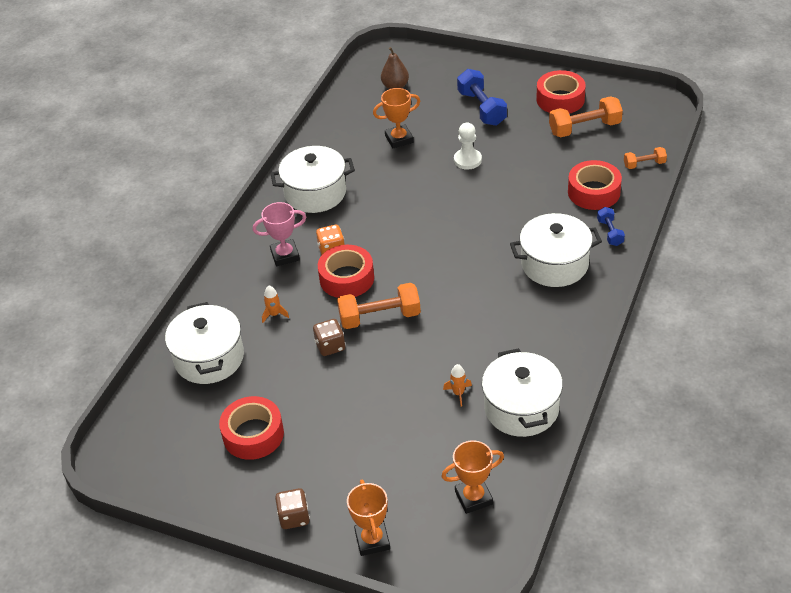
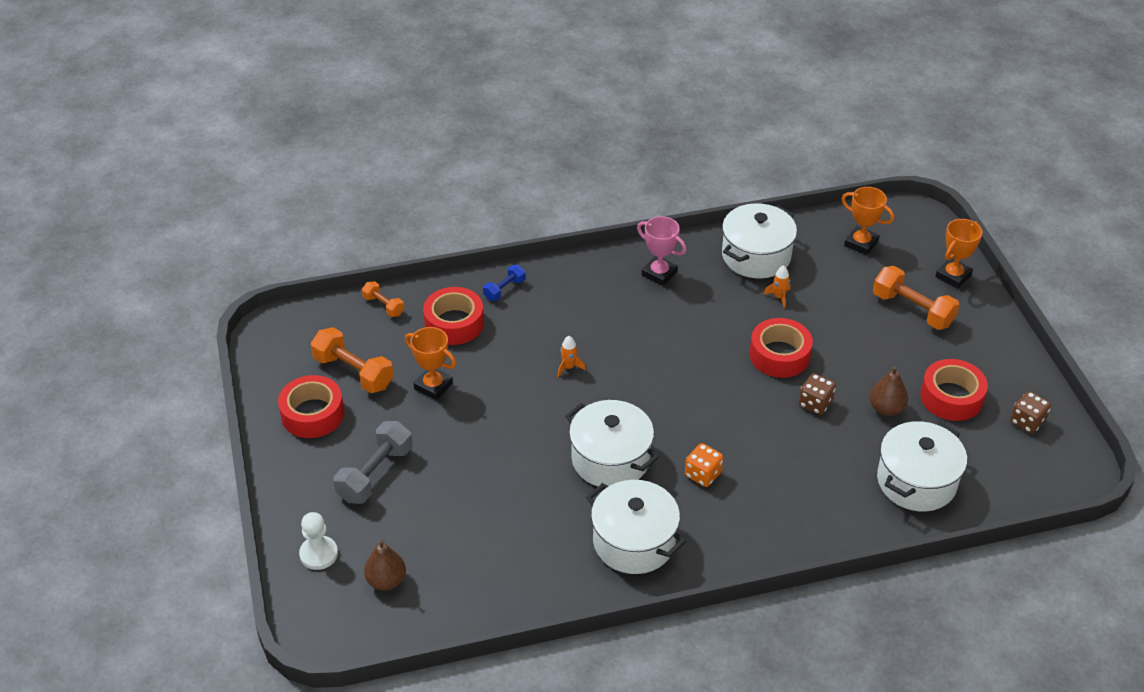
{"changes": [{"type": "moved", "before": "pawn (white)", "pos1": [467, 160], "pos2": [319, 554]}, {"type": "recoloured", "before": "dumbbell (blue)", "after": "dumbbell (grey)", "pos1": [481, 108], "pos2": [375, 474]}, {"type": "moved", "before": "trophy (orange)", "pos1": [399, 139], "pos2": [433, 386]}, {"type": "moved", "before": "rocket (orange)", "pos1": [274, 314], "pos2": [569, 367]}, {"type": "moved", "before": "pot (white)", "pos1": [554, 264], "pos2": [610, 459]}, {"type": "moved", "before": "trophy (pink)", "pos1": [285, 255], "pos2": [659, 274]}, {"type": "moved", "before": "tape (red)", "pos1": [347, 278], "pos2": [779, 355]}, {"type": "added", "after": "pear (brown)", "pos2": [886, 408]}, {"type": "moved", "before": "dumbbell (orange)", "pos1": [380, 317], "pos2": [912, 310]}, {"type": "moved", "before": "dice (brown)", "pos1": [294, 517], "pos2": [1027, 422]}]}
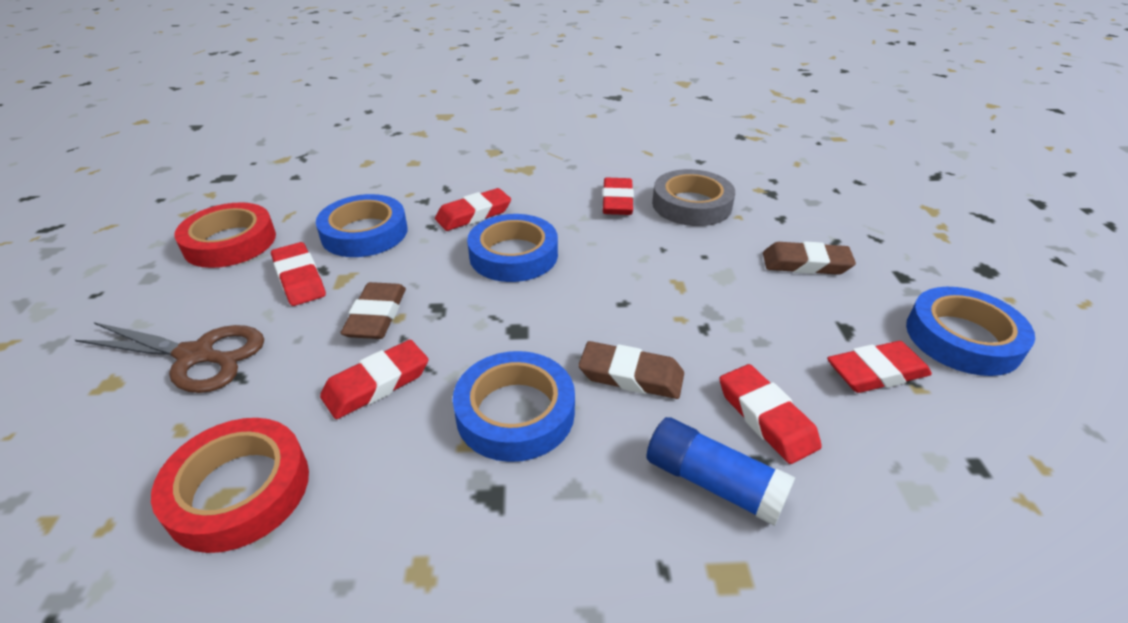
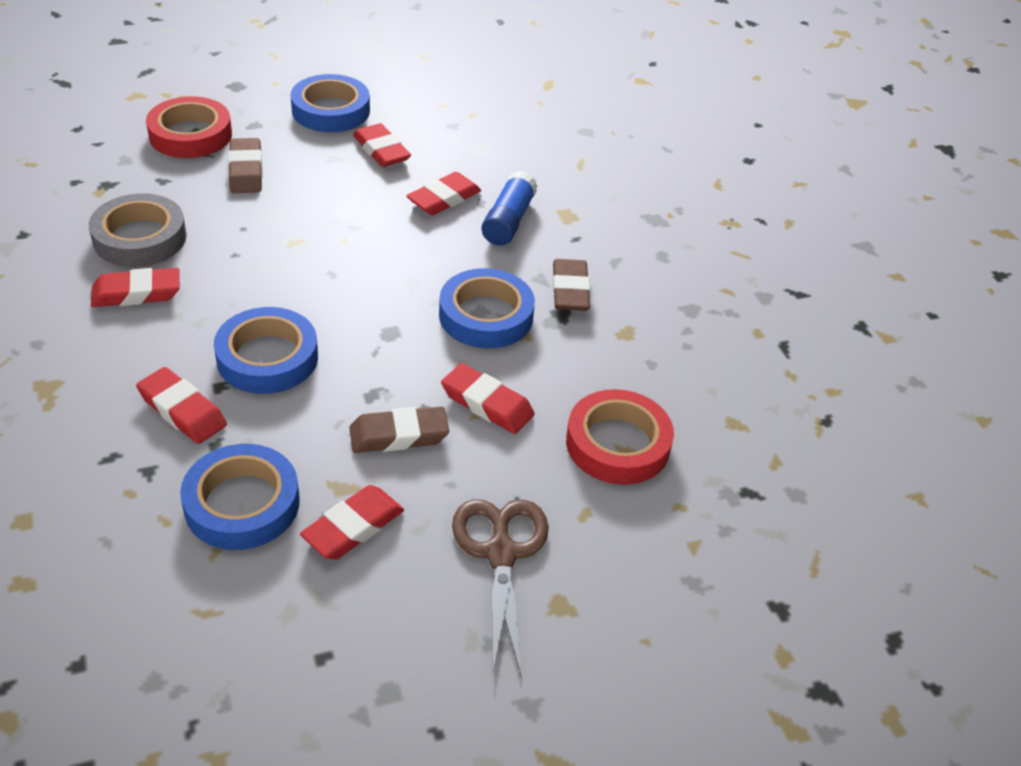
{"changes": [{"type": "moved", "before": "tape (red)", "pos1": [230, 242], "pos2": [190, 135]}, {"type": "moved", "before": "eraser (brown)", "pos1": [631, 376], "pos2": [570, 290]}]}
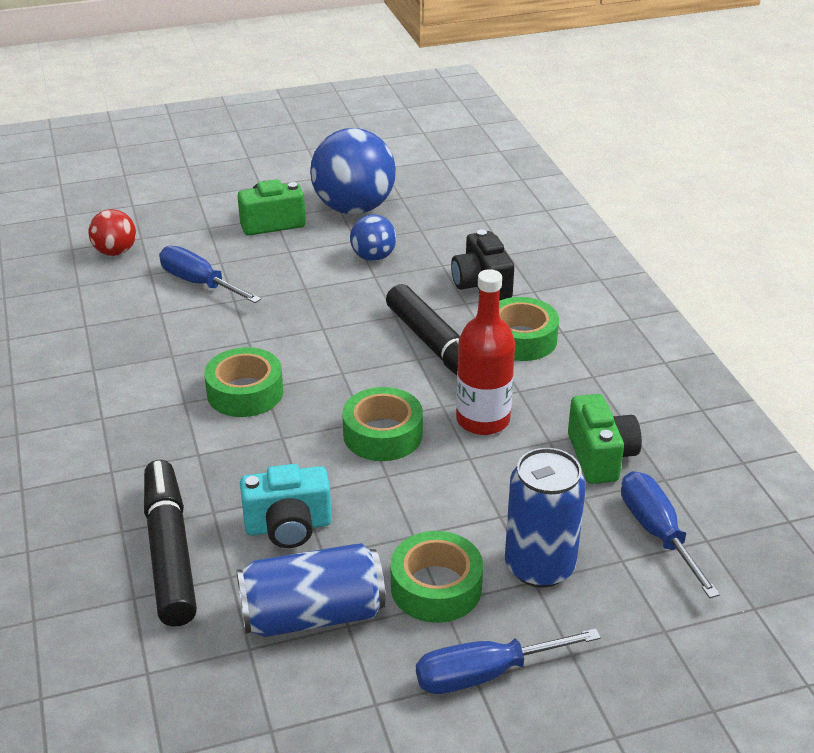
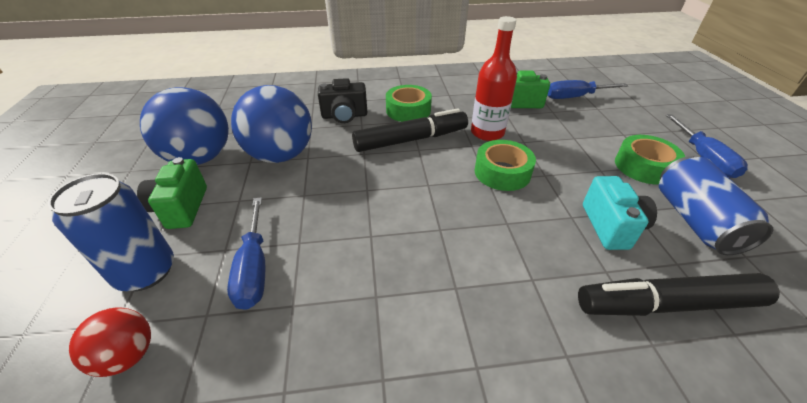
{"changes": [{"type": "moved", "before": "can (blue)", "pos1": [539, 566], "pos2": [146, 272]}, {"type": "turned", "before": "screwdriver (blue)", "pos1": [199, 283], "pos2": [254, 268], "turn": -60}, {"type": "resized", "before": "ball (blue)", "pos1": [373, 257], "pos2": [281, 155], "scale": 1.92}, {"type": "removed", "before": "tape (green)", "pos1": [245, 392]}]}
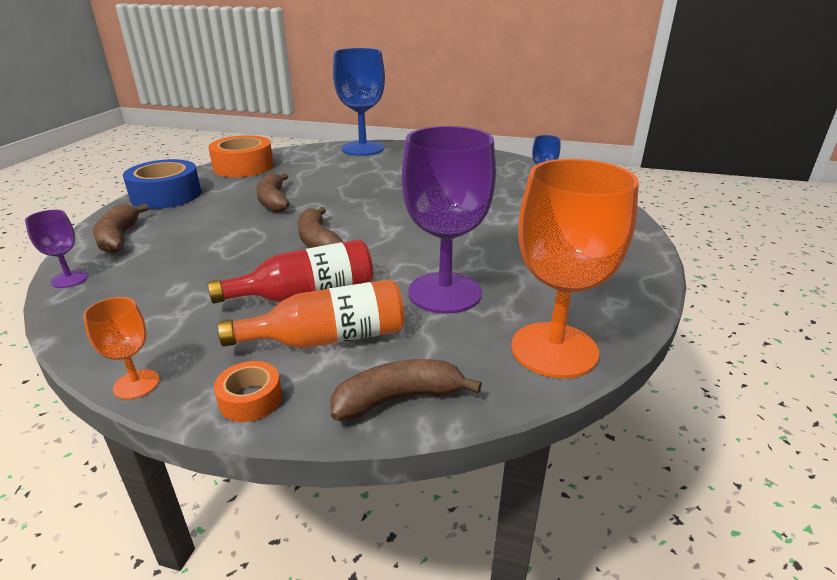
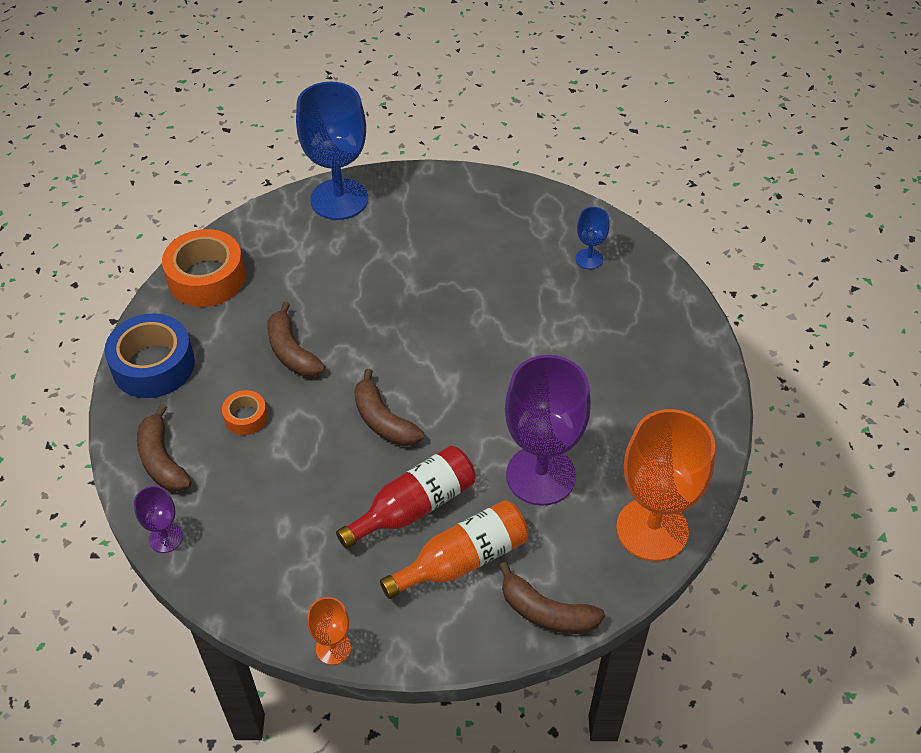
{"changes": [{"type": "moved", "before": "tape (orange)", "pos1": [250, 399], "pos2": [246, 417]}, {"type": "turned", "before": "banana (brown)", "pos1": [398, 399], "pos2": [546, 612], "turn": -120}]}
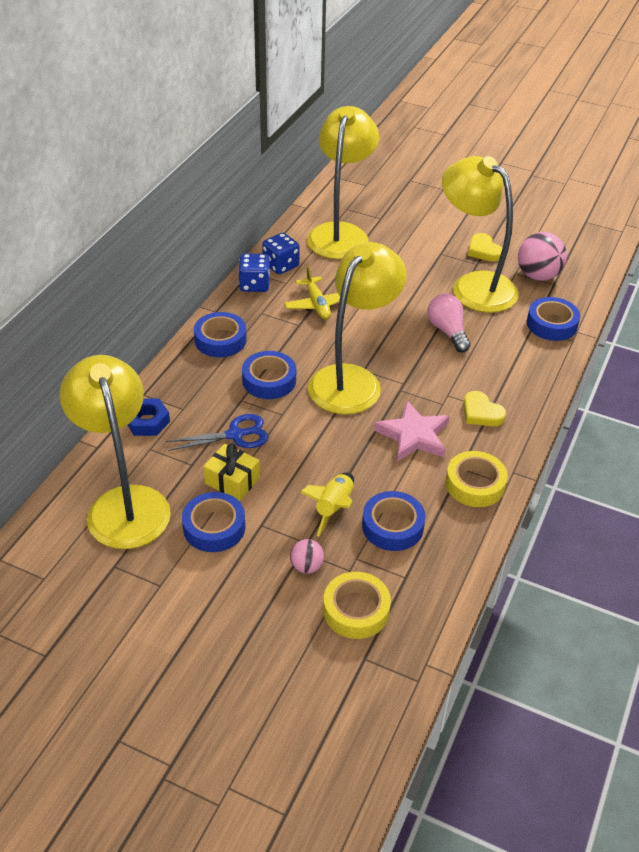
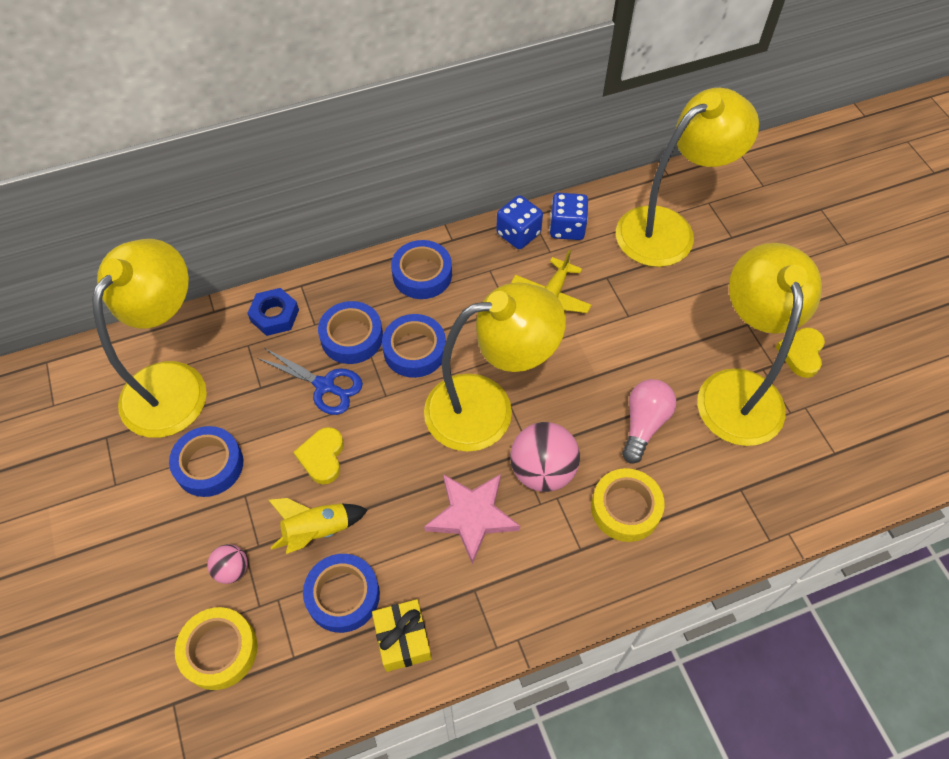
{"changes": [{"type": "moved", "before": "heart (yellow)", "pos1": [481, 413], "pos2": [322, 457]}, {"type": "moved", "before": "tape (blue)", "pos1": [551, 324], "pos2": [351, 337]}, {"type": "moved", "before": "gift (yellow)", "pos1": [232, 481], "pos2": [403, 639]}, {"type": "moved", "before": "ball (pink)", "pos1": [538, 275], "pos2": [542, 470]}, {"type": "moved", "before": "tape (yellow)", "pos1": [475, 484], "pos2": [625, 508]}]}
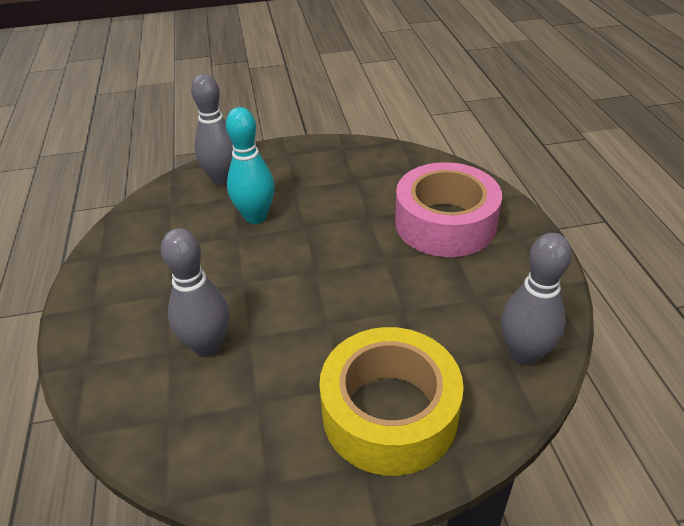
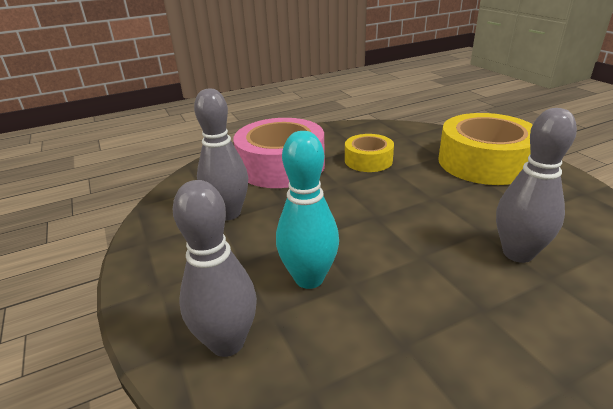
{"changes": [{"type": "moved", "before": "bowling pin (grey)", "pos1": [524, 354], "pos2": [228, 213]}, {"type": "added", "after": "tape (yellow)", "pos2": [368, 160]}]}
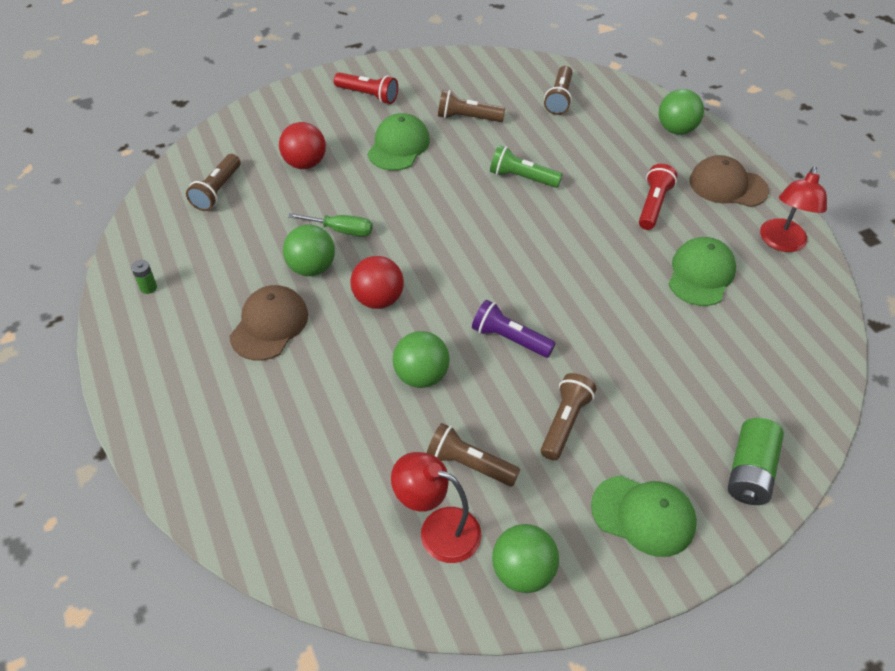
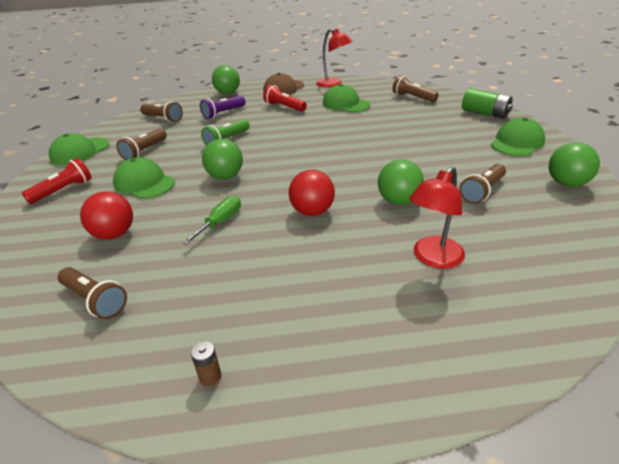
{"changes": [{"type": "added", "after": "cap (green)", "pos2": [80, 151]}, {"type": "recoloured", "before": "battery (green)", "after": "battery (brown)", "pos1": [148, 287], "pos2": [210, 377]}, {"type": "moved", "before": "flashlight (purple)", "pos1": [509, 339], "pos2": [223, 113]}, {"type": "moved", "before": "ball (green)", "pos1": [311, 267], "pos2": [225, 176]}, {"type": "moved", "before": "flashlight (brown)", "pos1": [564, 422], "pos2": [412, 97]}, {"type": "moved", "before": "lamp (red)", "pos1": [438, 529], "pos2": [433, 258]}, {"type": "removed", "before": "cap (brown)", "pos1": [269, 325]}]}
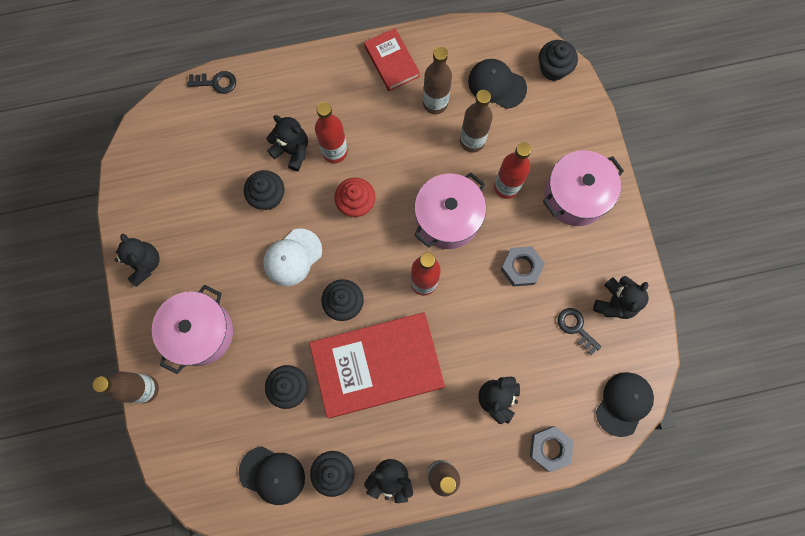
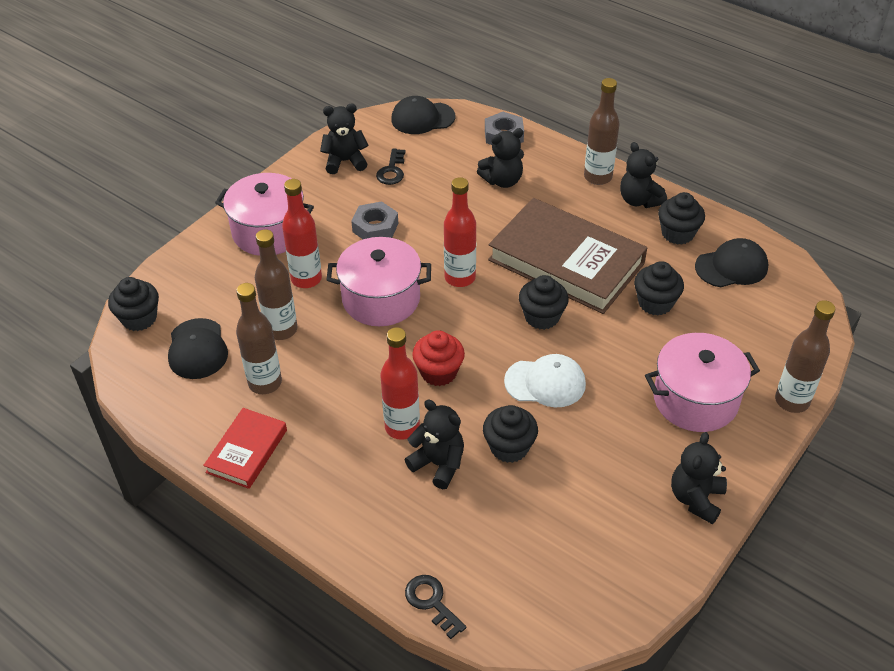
{"changes": [{"type": "turned", "before": "teddy bear (black)", "pos1": [292, 150], "pos2": [438, 464], "turn": 135}, {"type": "recoloured", "before": "book (red)", "after": "book (brown)", "pos1": [377, 366], "pos2": [566, 261]}, {"type": "turned", "before": "cap (black)", "pos1": [272, 475], "pos2": [731, 267], "turn": 90}]}
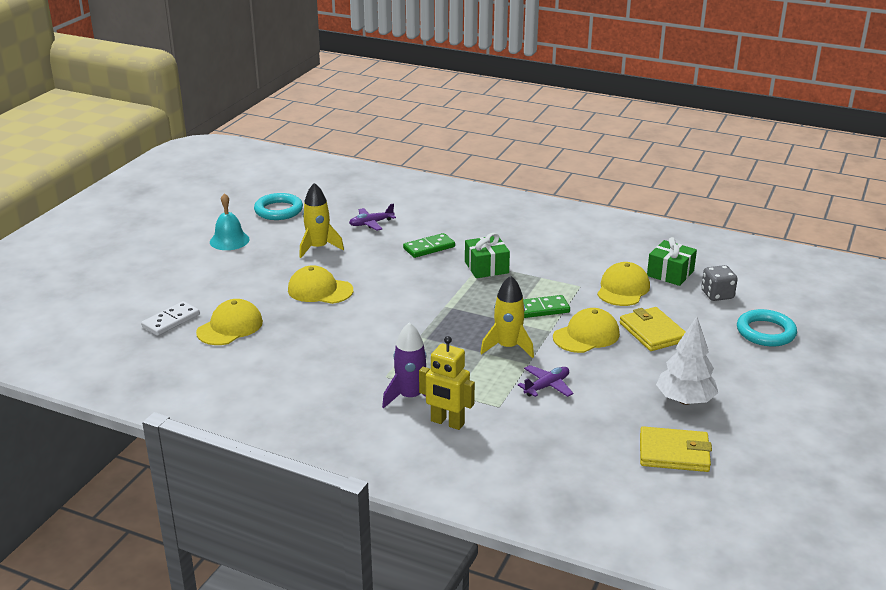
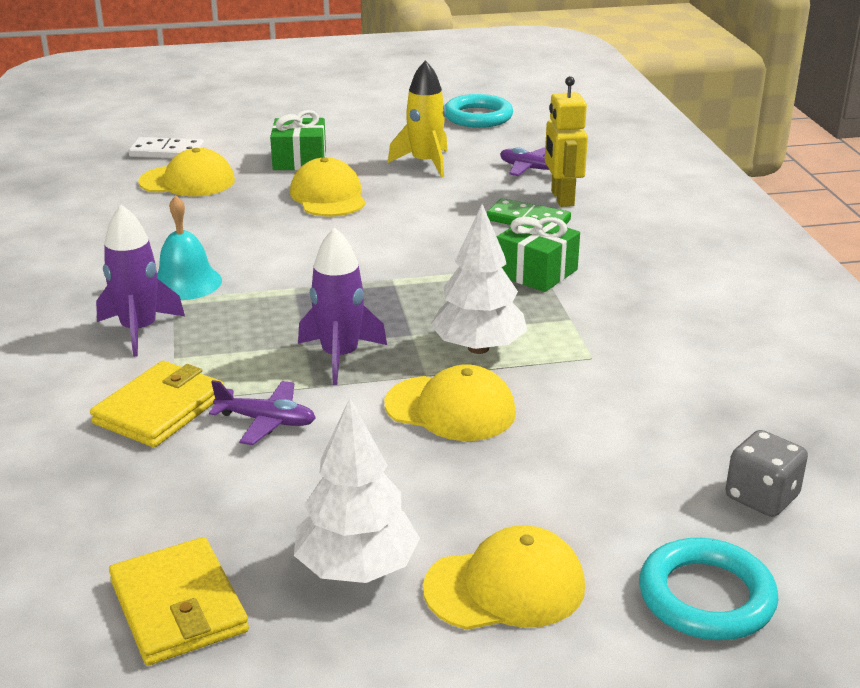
{"changes": [{"type": "moved", "before": "wallet (yellow)", "pos1": [652, 332], "pos2": [160, 409]}, {"type": "moved", "before": "bell (turquoise)", "pos1": [229, 240], "pos2": [186, 282]}, {"type": "moved", "before": "gift (green)", "pos1": [670, 273], "pos2": [299, 160]}, {"type": "recoloured", "before": "rocket (yellow)", "after": "rocket (purple)", "pos1": [508, 347], "pos2": [340, 356]}, {"type": "moved", "before": "cap (yellow)", "pos1": [623, 289], "pos2": [505, 587]}, {"type": "replaced", "before": "domino (green)", "after": "tree (white)", "pos1": [541, 309], "pos2": [478, 348]}, {"type": "moved", "before": "robot (yellow)", "pos1": [447, 422], "pos2": [562, 198]}]}
